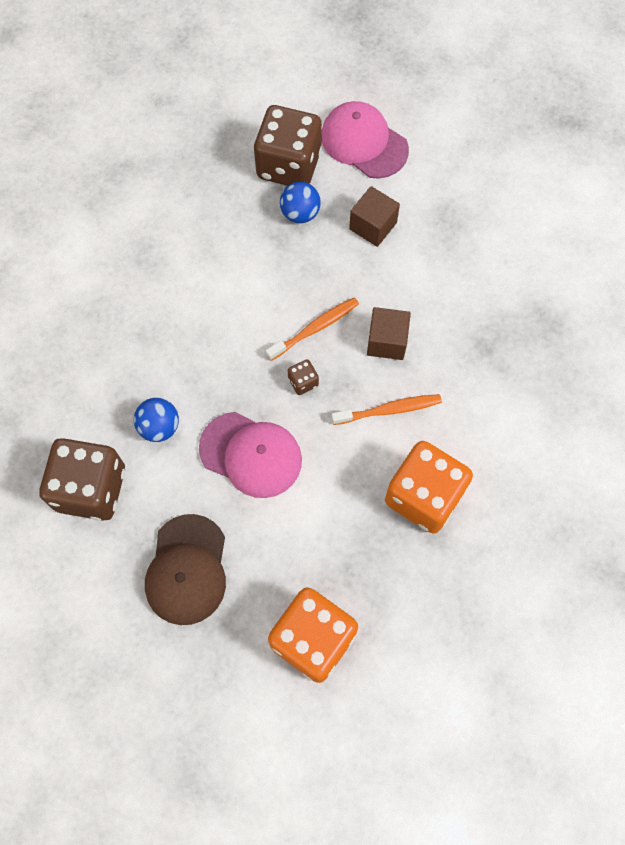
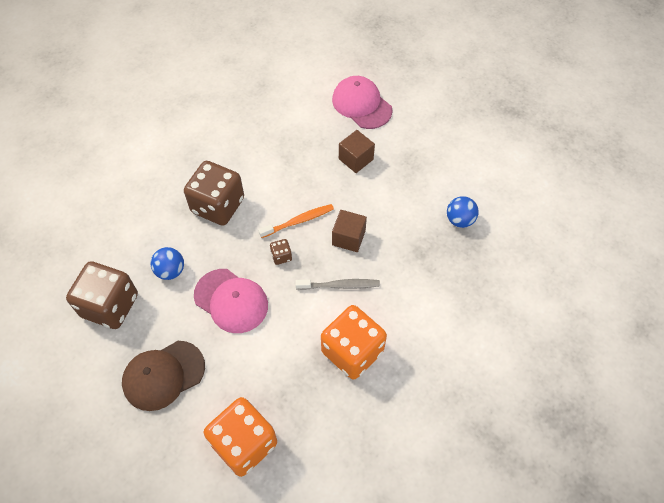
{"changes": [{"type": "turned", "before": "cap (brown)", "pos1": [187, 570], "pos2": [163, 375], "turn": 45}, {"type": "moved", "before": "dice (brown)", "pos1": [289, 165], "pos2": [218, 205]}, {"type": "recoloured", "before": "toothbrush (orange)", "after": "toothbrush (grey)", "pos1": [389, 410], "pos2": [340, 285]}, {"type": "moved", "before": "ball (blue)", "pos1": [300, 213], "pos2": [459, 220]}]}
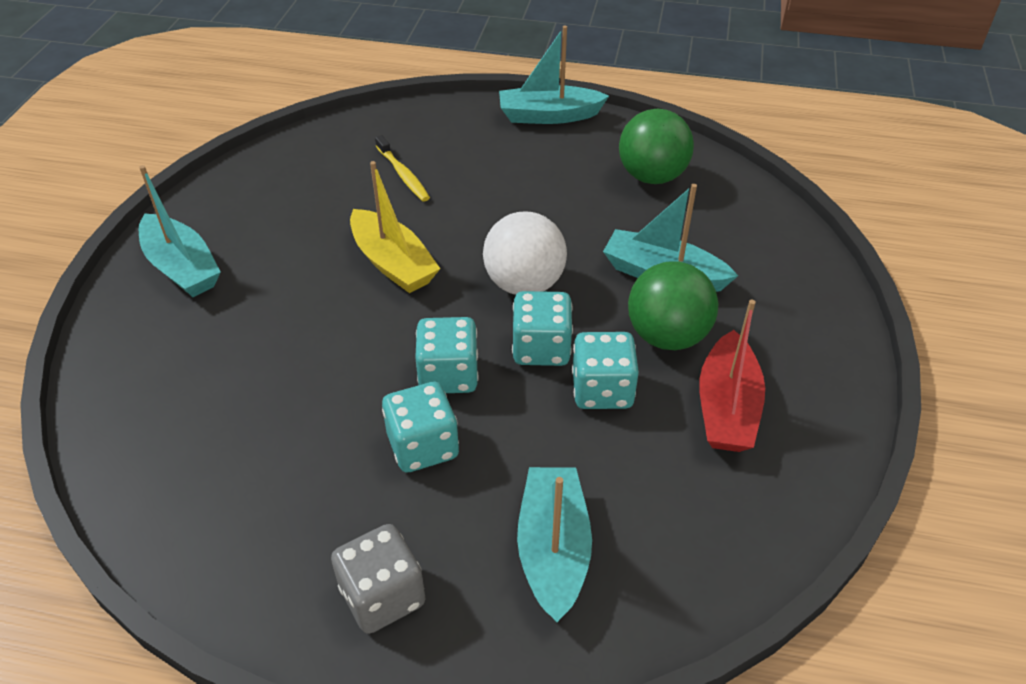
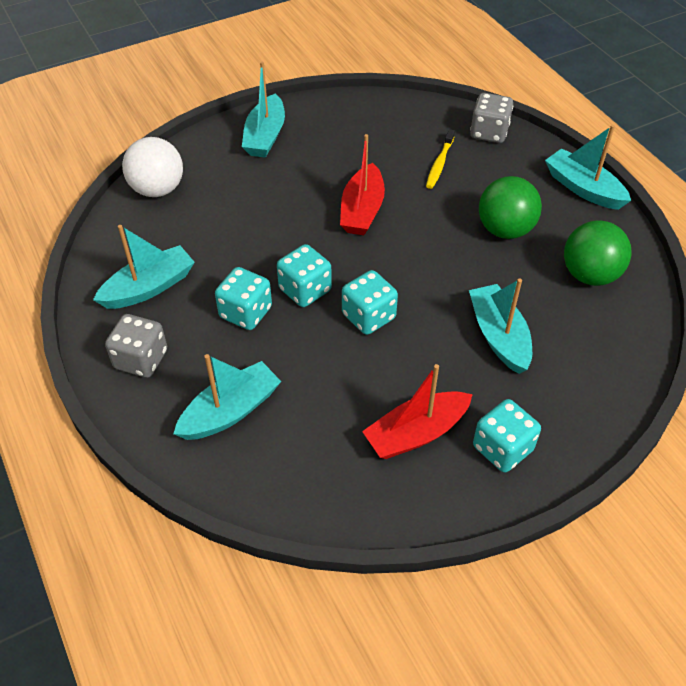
{"changes": [{"type": "added", "after": "boat (turquoise)", "pos2": [149, 287]}, {"type": "moved", "before": "ball (white)", "pos1": [524, 284], "pos2": [158, 189]}, {"type": "recoloured", "before": "boat (yellow)", "after": "boat (red)", "pos1": [393, 263], "pos2": [362, 210]}, {"type": "added", "after": "dice (grey)", "pos2": [489, 132]}, {"type": "moved", "before": "dice (turquoise)", "pos1": [602, 390], "pos2": [502, 448]}, {"type": "moved", "before": "ball (green)", "pos1": [667, 336], "pos2": [505, 230]}]}
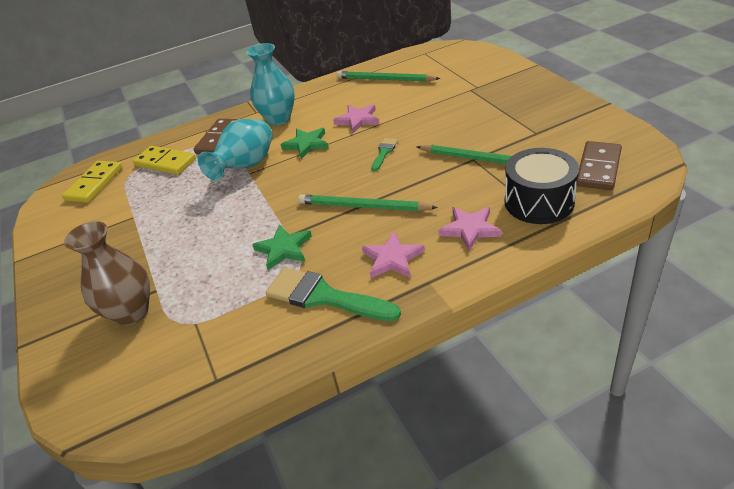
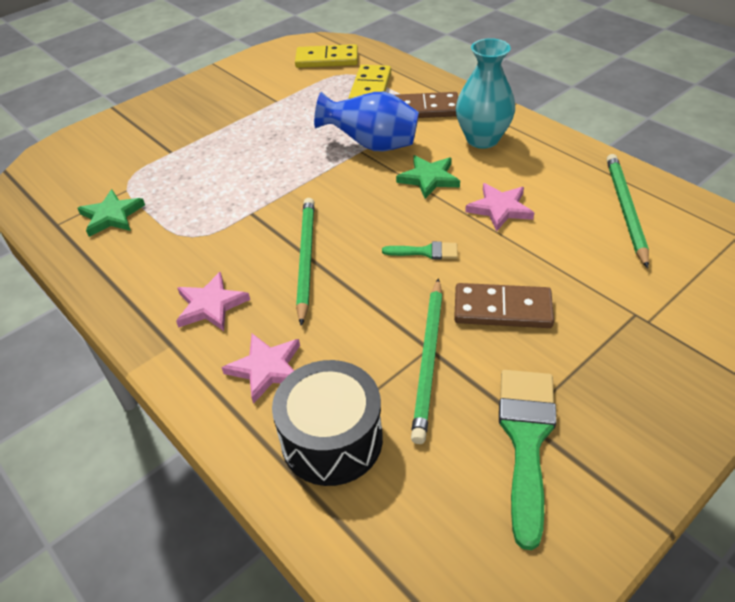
{"changes": [{"type": "moved", "before": "star (green)", "pos1": [284, 249], "pos2": [111, 216]}, {"type": "recoloured", "before": "vase (turquoise)", "after": "vase (blue)", "pos1": [246, 167], "pos2": [372, 145]}, {"type": "moved", "before": "domino (brown)", "pos1": [598, 168], "pos2": [502, 309]}, {"type": "moved", "before": "brush (green)", "pos1": [324, 296], "pos2": [526, 439]}, {"type": "removed", "before": "vase (brown)", "pos1": [131, 312]}]}
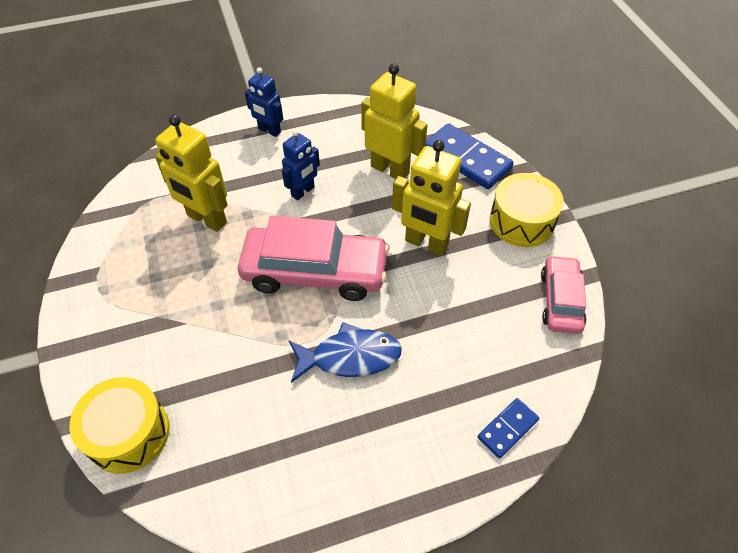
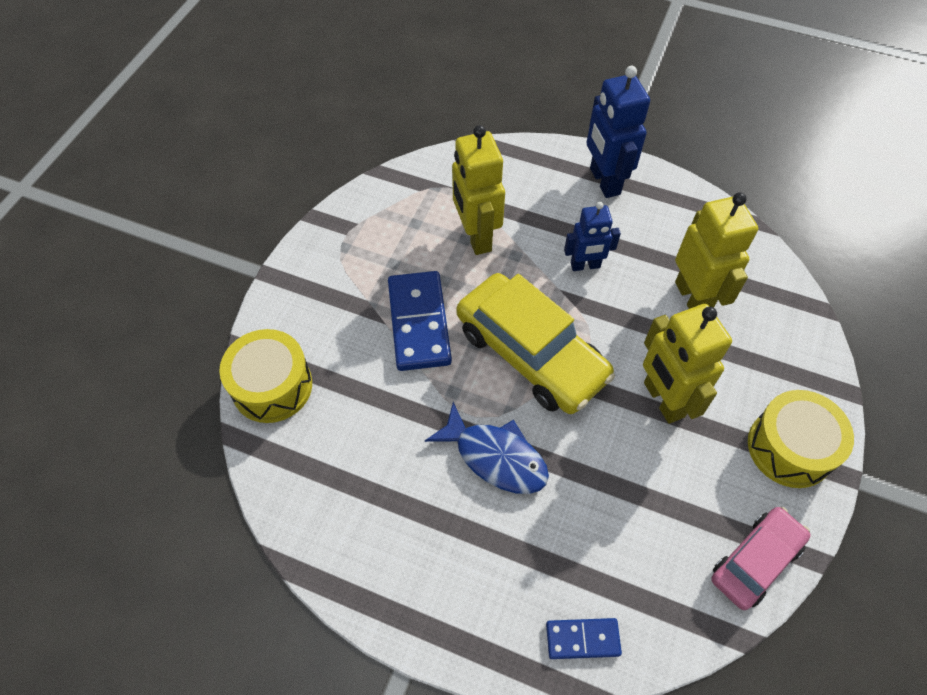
{"changes": [{"type": "moved", "before": "domino (blue)", "pos1": [467, 159], "pos2": [419, 323]}, {"type": "recoloured", "before": "car (pink)", "after": "car (yellow)", "pos1": [315, 272], "pos2": [531, 353]}, {"type": "resized", "before": "robot (blue)", "pos1": [269, 131], "pos2": [604, 181], "scale": 1.59}]}
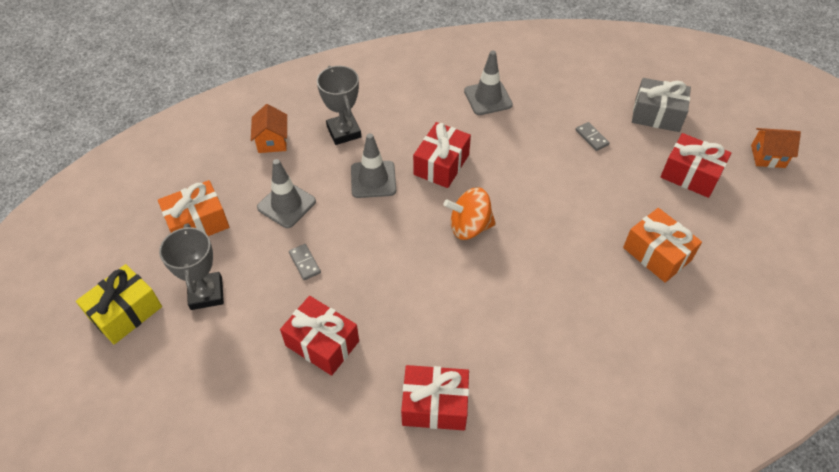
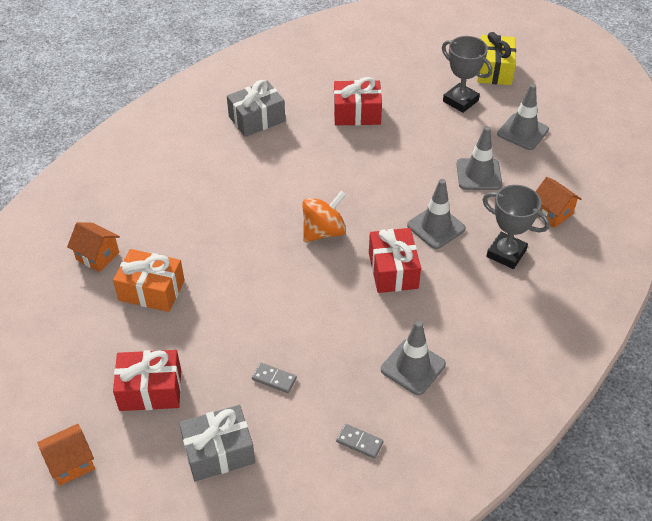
{"changes": [{"type": "added", "after": "house (orange)", "pos2": [97, 256]}, {"type": "recoloured", "before": "gift (red)", "after": "gift (grey)", "pos1": [435, 405], "pos2": [257, 119]}, {"type": "moved", "before": "domino (grey)", "pos1": [304, 263], "pos2": [359, 442]}, {"type": "replaced", "before": "gift (orange)", "after": "traffic cone (grey)", "pos1": [198, 223], "pos2": [522, 132]}]}
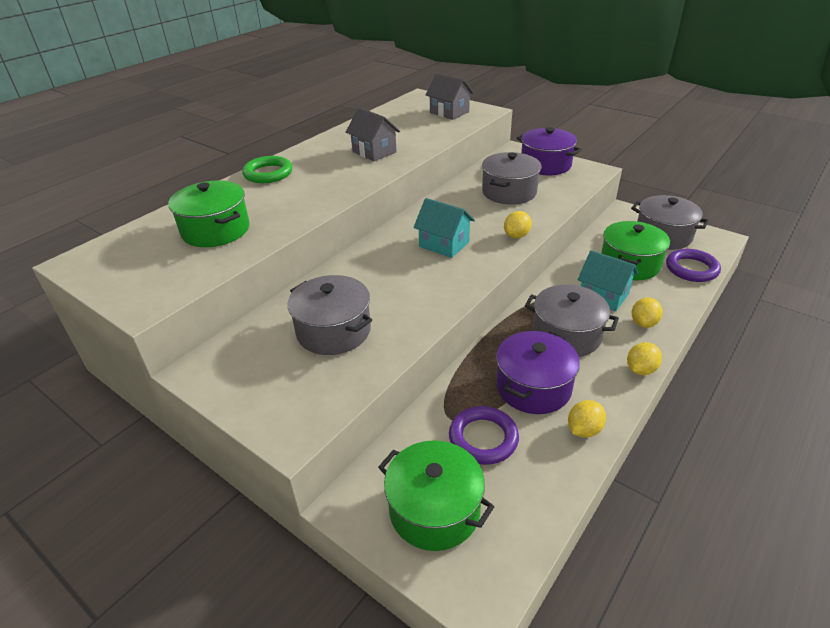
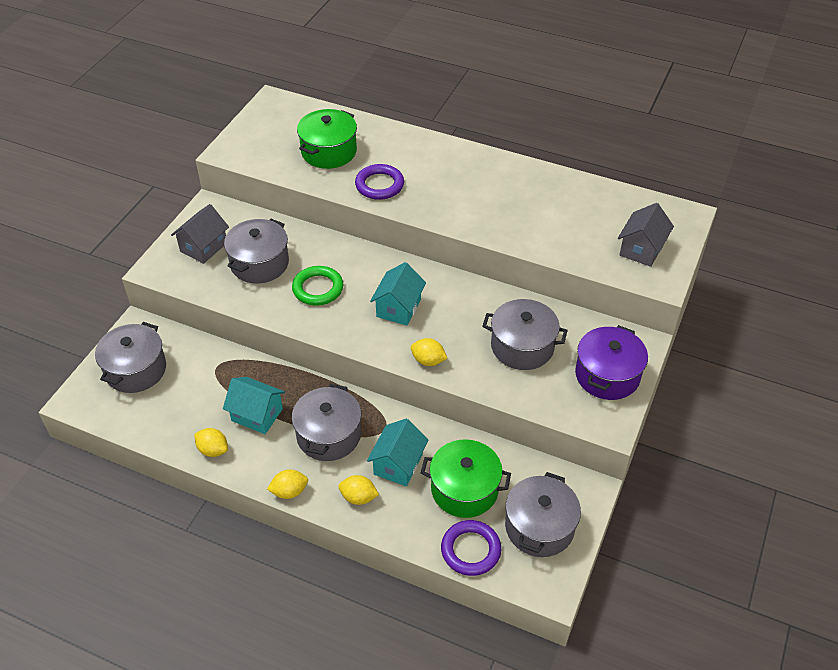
{"changes": [{"type": "recoloured", "before": "pot (green)", "after": "pot (grey)", "pos1": [434, 510], "pos2": [136, 369]}, {"type": "moved", "before": "house (grey)", "pos1": [374, 152], "pos2": [203, 247]}, {"type": "replaced", "before": "pot (purple)", "after": "house (turquoise)", "pos1": [533, 387], "pos2": [257, 415]}, {"type": "turned", "before": "lemon (yellow)", "pos1": [640, 370], "pos2": [289, 491], "turn": -45}, {"type": "moved", "before": "ring (green)", "pos1": [268, 173], "pos2": [318, 288]}, {"type": "moved", "before": "ring (purple)", "pos1": [483, 438], "pos2": [379, 185]}]}
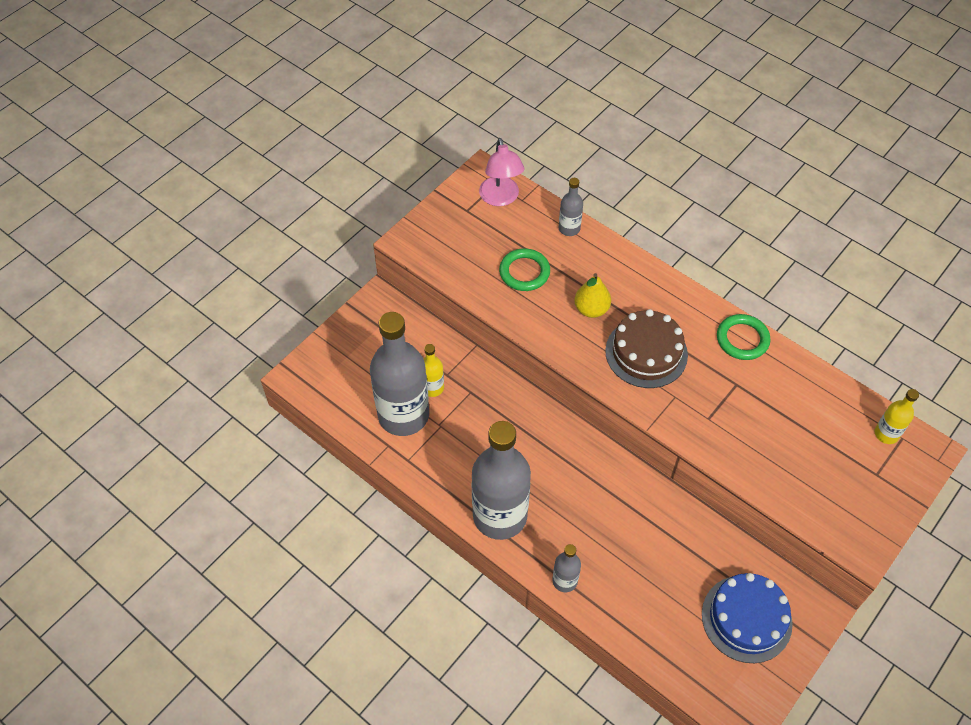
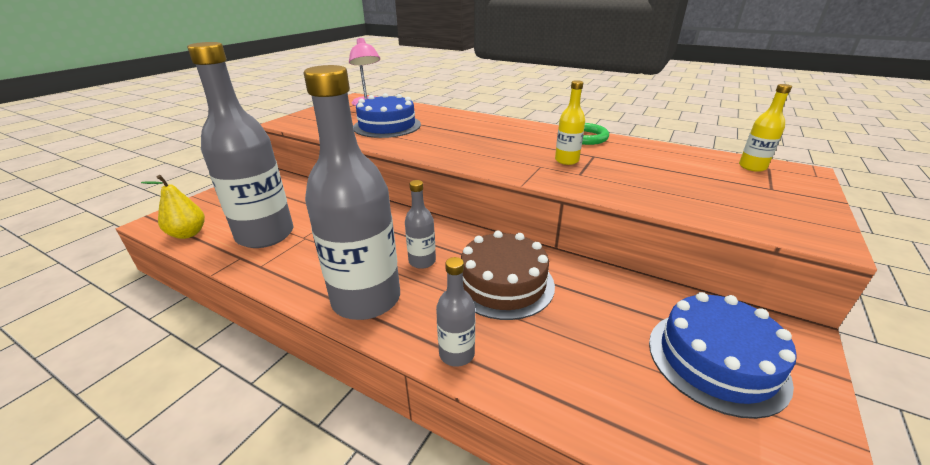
{"changes": [{"type": "moved", "before": "pear (yellow)", "pos1": [591, 309], "pos2": [188, 234]}, {"type": "replaced", "before": "ring (green)", "after": "cake (blue)", "pos1": [524, 272], "pos2": [387, 126]}, {"type": "moved", "before": "bottle (grey)", "pos1": [569, 228], "pos2": [422, 261]}, {"type": "moved", "before": "cake (brown)", "pos1": [646, 353], "pos2": [503, 283]}, {"type": "moved", "before": "bottle (yellow)", "pos1": [432, 388], "pos2": [566, 160]}]}
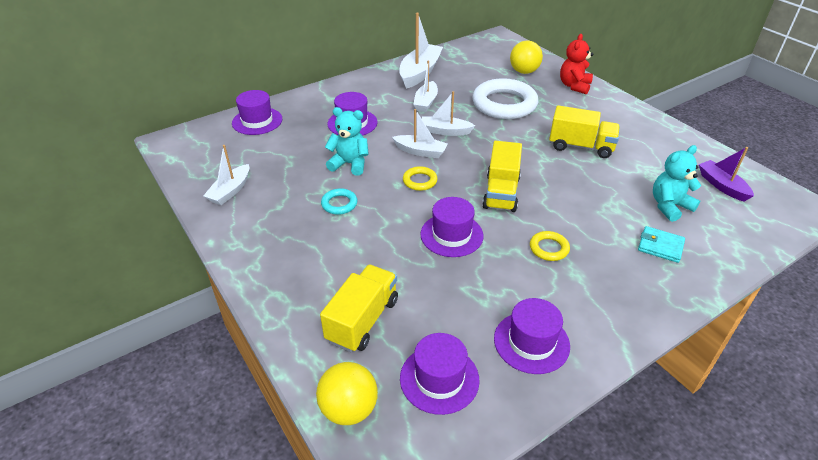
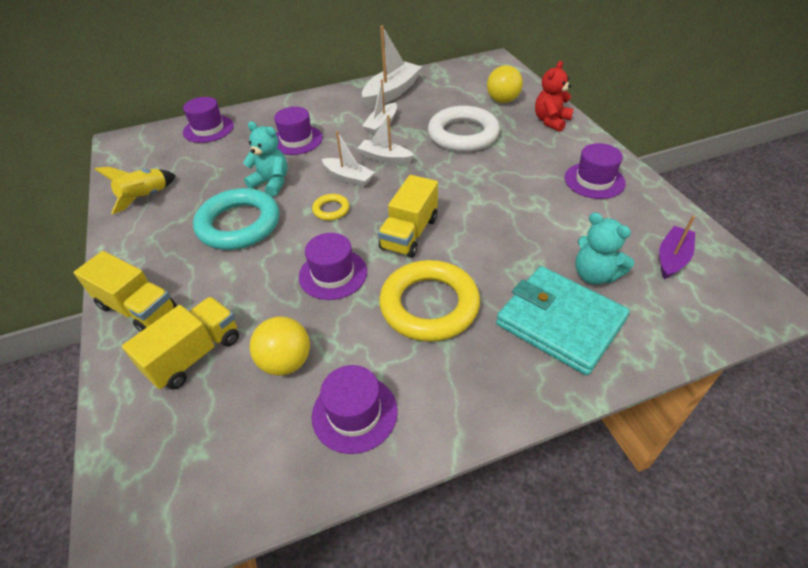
{"changes": [{"type": "moved", "before": "truck (yellow)", "pos1": [580, 146], "pos2": [137, 308]}, {"type": "replaced", "before": "boat (white)", "after": "rocket (yellow)", "pos1": [230, 191], "pos2": [146, 197]}, {"type": "resized", "before": "ring (turquoise)", "pos1": [339, 204], "pos2": [239, 224], "scale": 2.21}, {"type": "moved", "before": "ball (yellow)", "pos1": [349, 409], "pos2": [286, 362]}, {"type": "resized", "before": "ring (yellow)", "pos1": [549, 248], "pos2": [429, 305], "scale": 2.21}, {"type": "resized", "before": "wallet (turquoise)", "pos1": [660, 246], "pos2": [560, 322], "scale": 2.15}, {"type": "moved", "before": "hat (purple)", "pos1": [439, 379], "pos2": [594, 180]}, {"type": "turned", "before": "teddy bear (turquoise)", "pos1": [669, 206], "pos2": [594, 275], "turn": -120}, {"type": "turned", "before": "boat (purple)", "pos1": [722, 186], "pos2": [672, 258], "turn": 45}]}
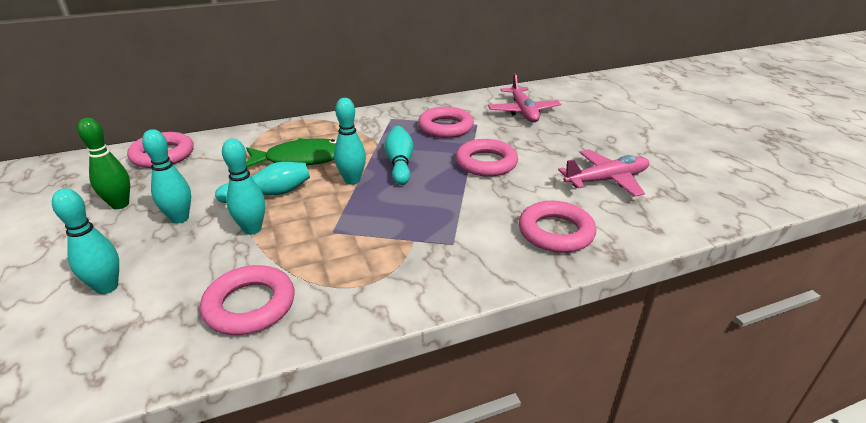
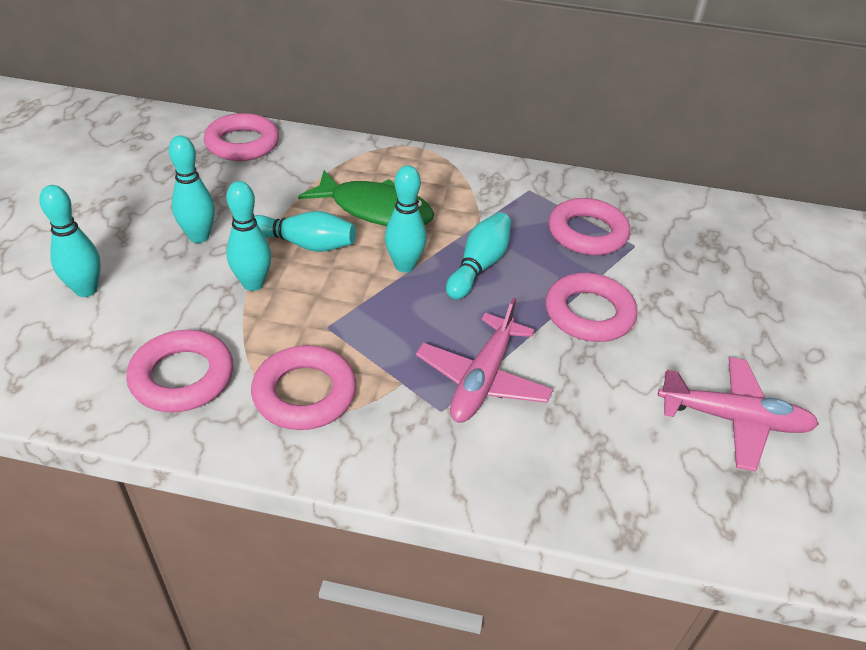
{"changes": [{"type": "moved", "before": "ring (pink)", "pos1": [555, 232], "pos2": [304, 393]}, {"type": "moved", "before": "plane (pink)", "pos1": [523, 111], "pos2": [482, 379]}, {"type": "removed", "before": "bowling pin (green)", "pos1": [120, 204]}]}
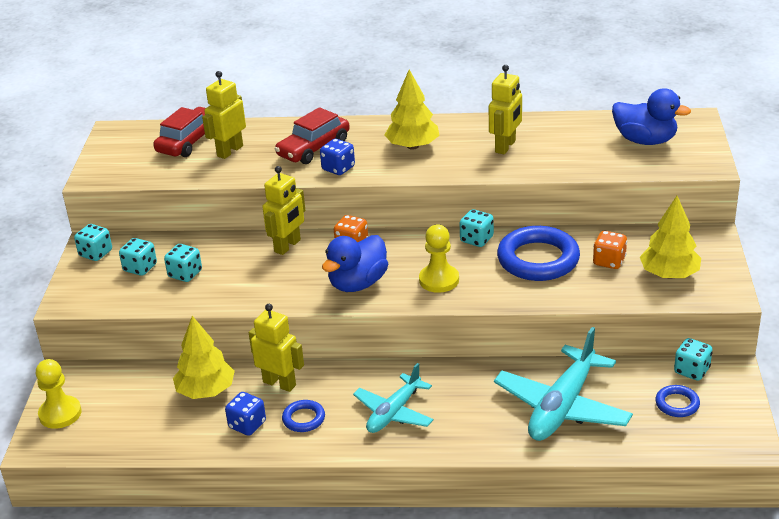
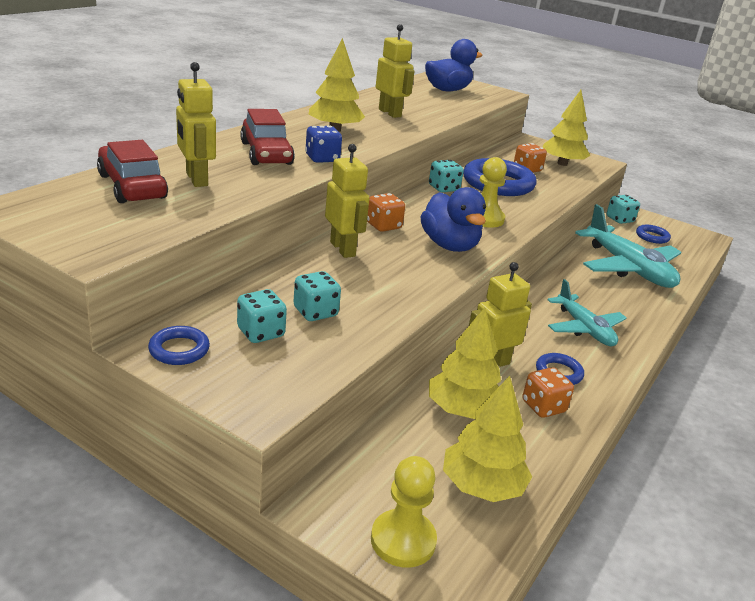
{"changes": [{"type": "replaced", "before": "dice (turquoise)", "after": "ring (blue)", "pos1": [96, 253], "pos2": [179, 350]}, {"type": "added", "after": "tree (yellow)", "pos2": [482, 486]}, {"type": "recoloured", "before": "dice (blue)", "after": "dice (orange)", "pos1": [247, 425], "pos2": [543, 407]}]}
